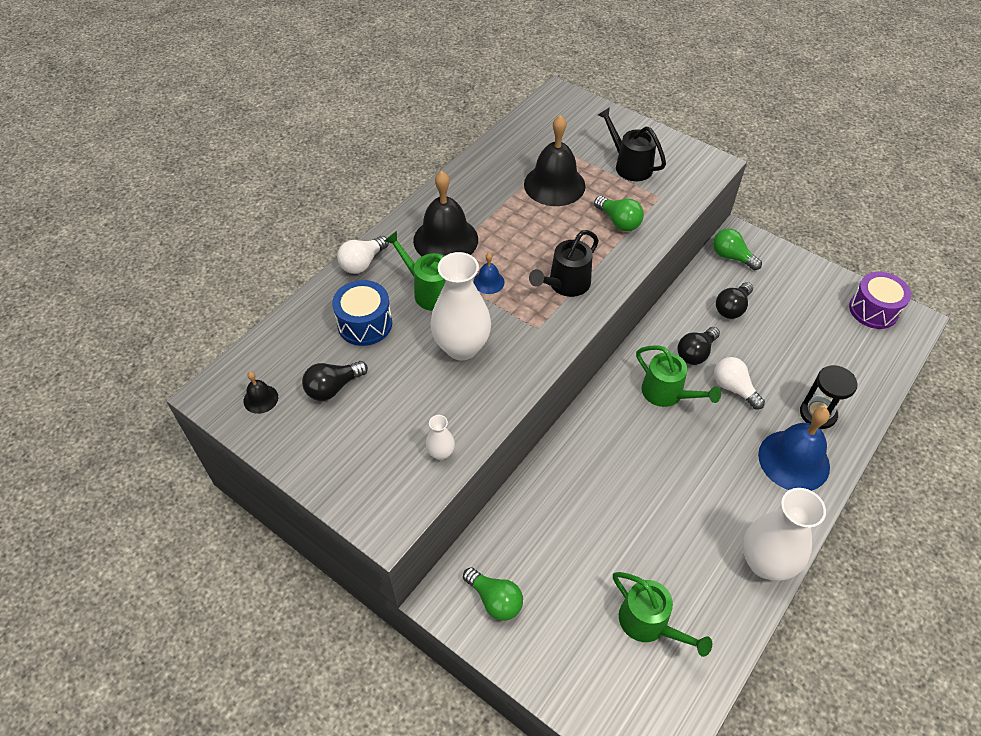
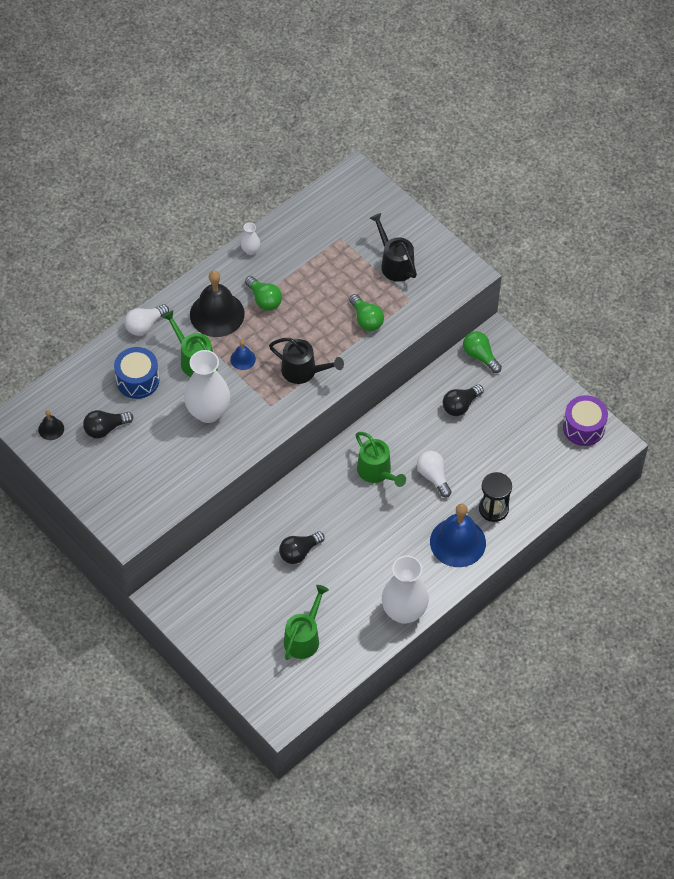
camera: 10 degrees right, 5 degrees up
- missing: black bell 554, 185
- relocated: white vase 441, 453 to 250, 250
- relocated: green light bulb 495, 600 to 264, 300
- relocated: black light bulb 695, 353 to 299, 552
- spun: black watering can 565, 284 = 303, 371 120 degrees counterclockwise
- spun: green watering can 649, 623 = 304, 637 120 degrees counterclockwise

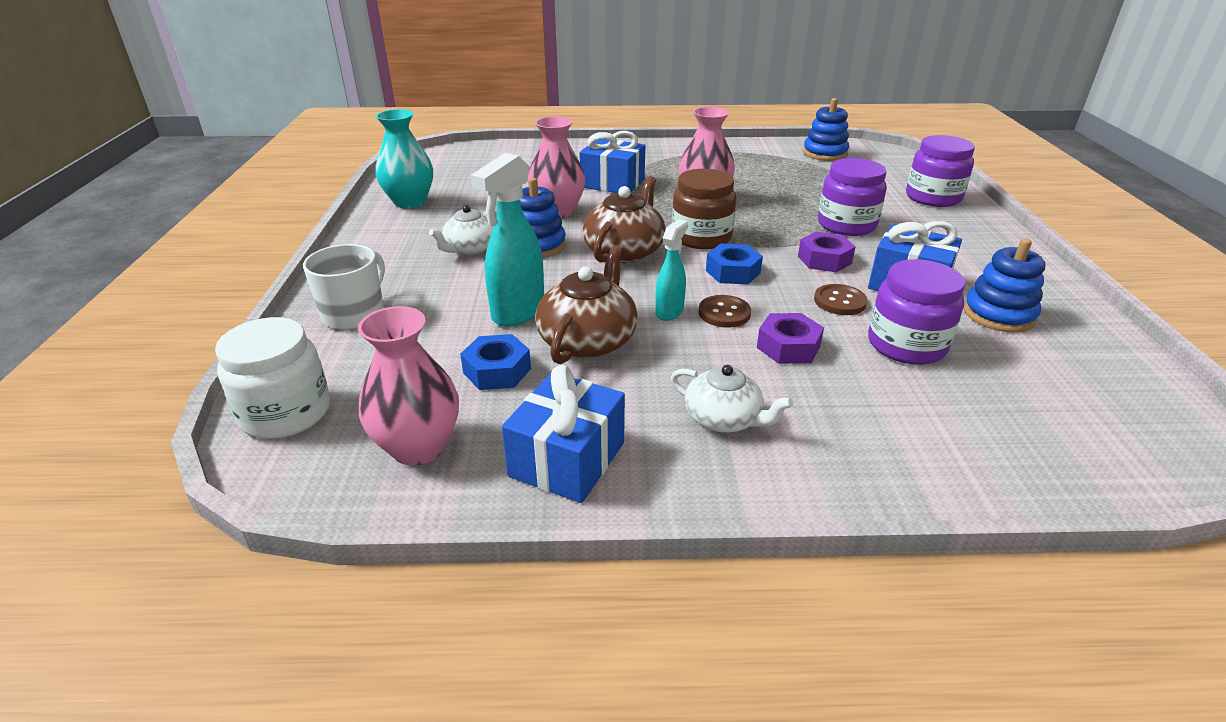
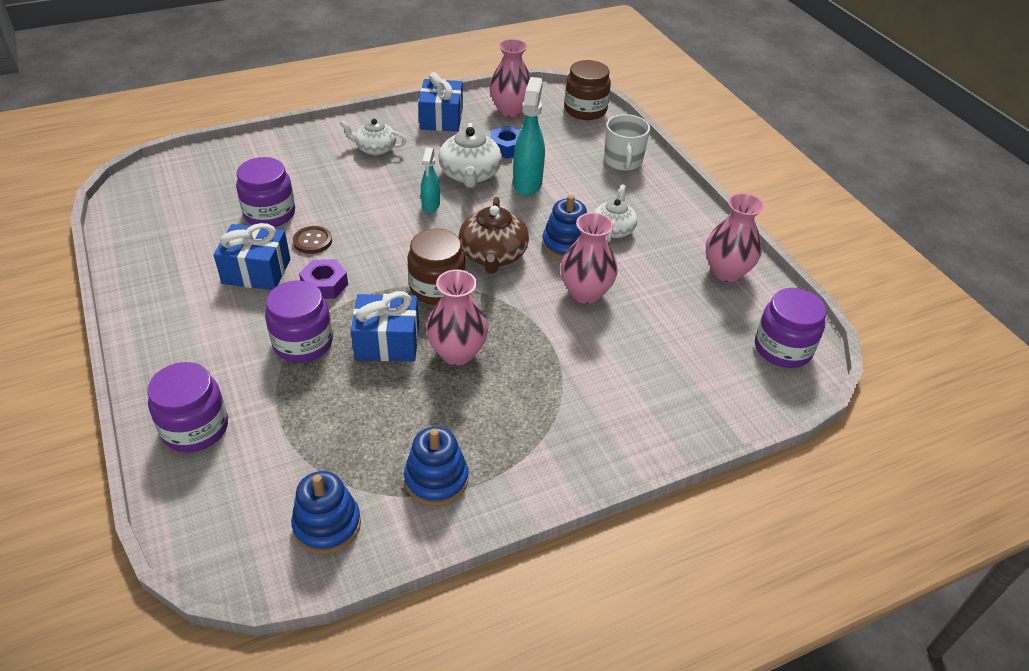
camera: 155 degrees right, 10 degrees up
- missing: brown button 724, 313
- missing: blue nut 733, 272
- missing: purple nut 788, 347
- appeared: purple jar 782, 348
- relocated: blue gift 612, 183 to 387, 342
- relocated: blue stacking toy 998, 314 to 436, 479
- colour: white jar 286, 413 to brown jar 585, 110
- colour: turquoise vase 410, 202 to pink vase 726, 272
- colour: brown teapot 588, 340 to white teapot 470, 174

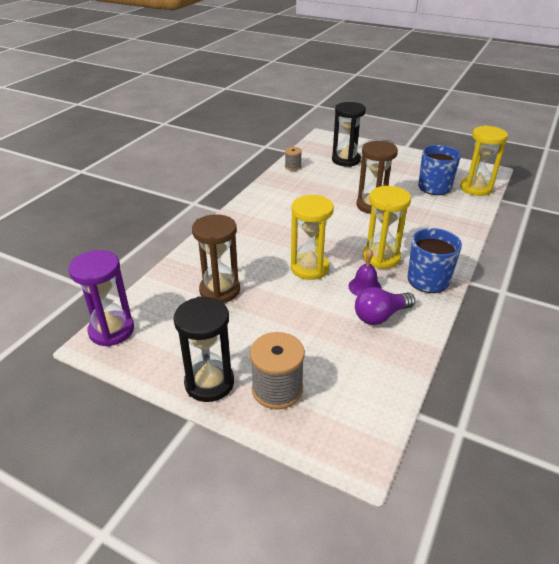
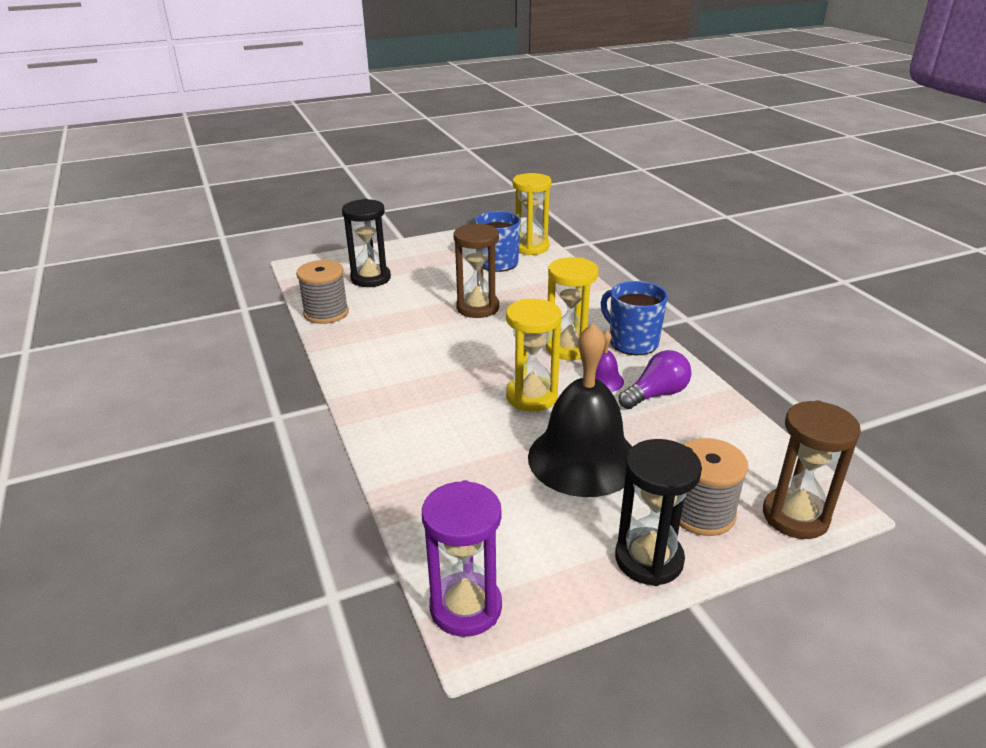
camera: 50 degrees left, 5 degrees down
- appeared: black bell 583, 459
- relocated: brown hourglass 220, 290 to 795, 516
- spun: purple light bulb 380, 316 = 656, 394 135 degrees counterclockwise
- size: grey spool 293, 167 = 326, 313 x1.81

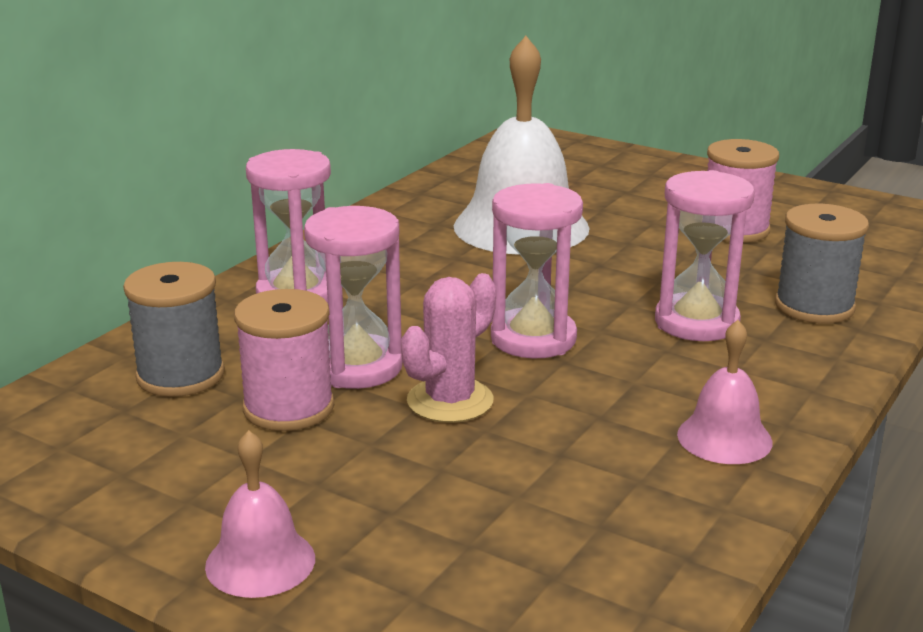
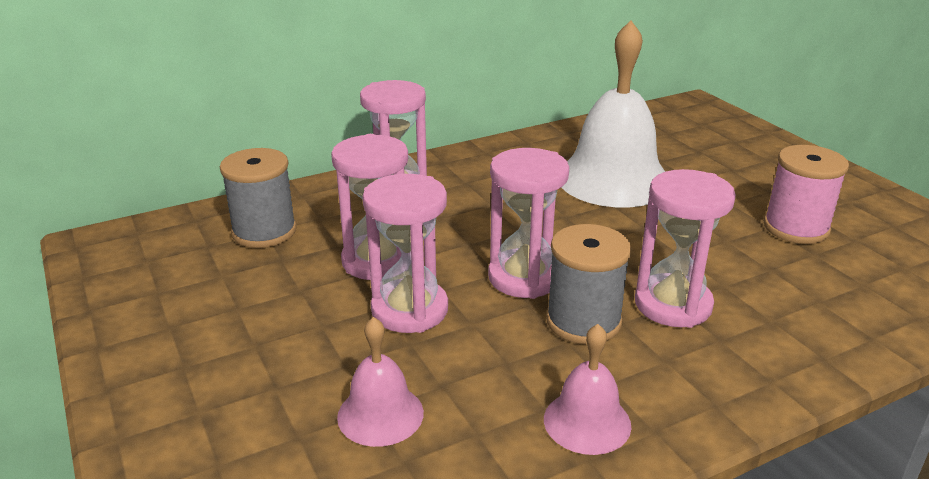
camera: 30 degrees right, 5 degrees up
- missing: pink spool 288, 408
- relocated: pink bell 260, 562 to 380, 414
- relocated: grey spool 814, 306 to 583, 321
- exchanged: pink cactus 450, 401 to pink hourglass 409, 310

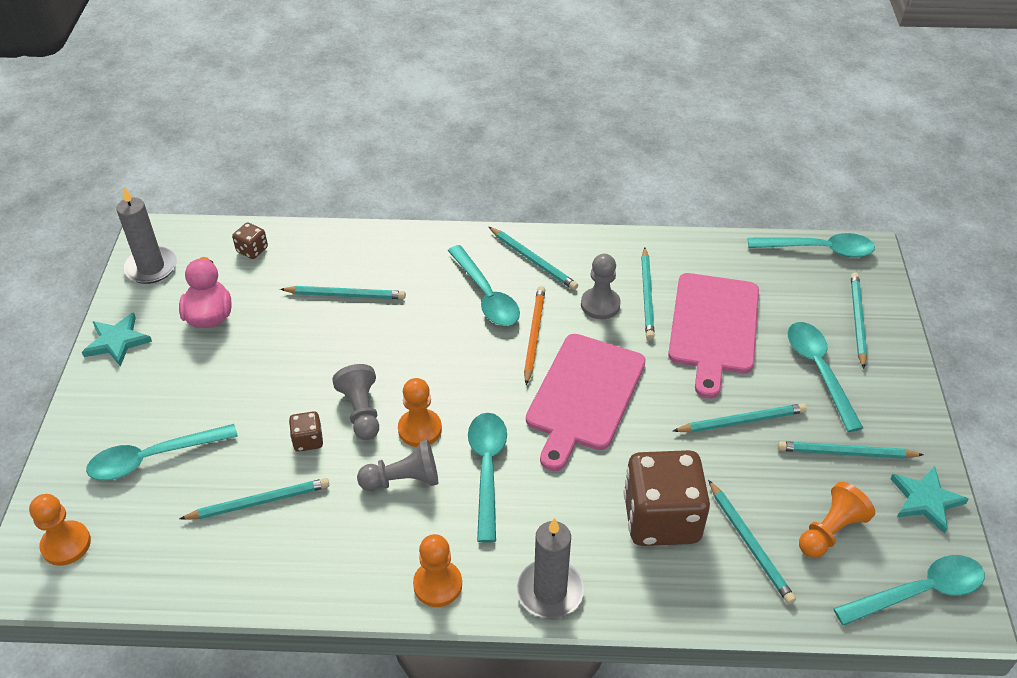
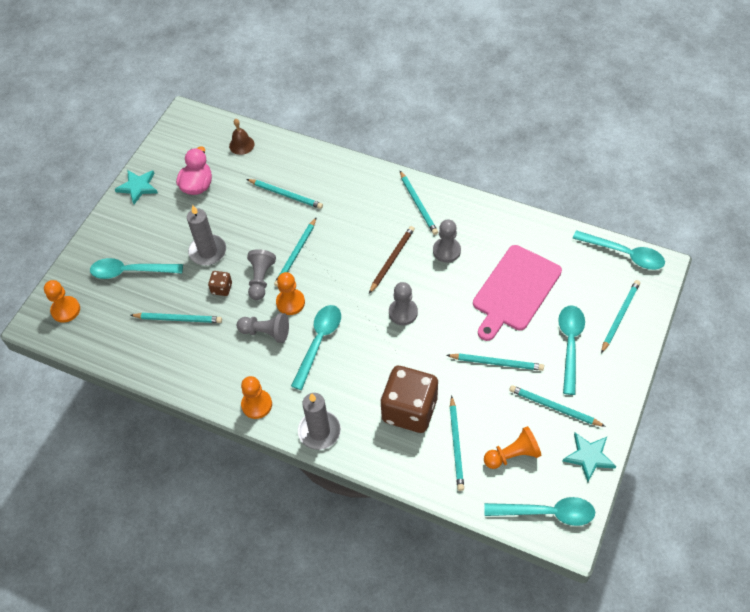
camera: 25 degrees right, 10 degrees up
- missing: turquoise spoon 486, 295
- relocated: grey candle 151, 267 to 208, 251
- relocated: turquoise pencil 647, 295 to 296, 254
- exchanged: brown dice 252, 250 to brown bell 241, 145
- exchanged: pink cutting board 584, 396 to grey pawn 403, 312
- colour: orange pencil 534, 335 to brown pencil 392, 260

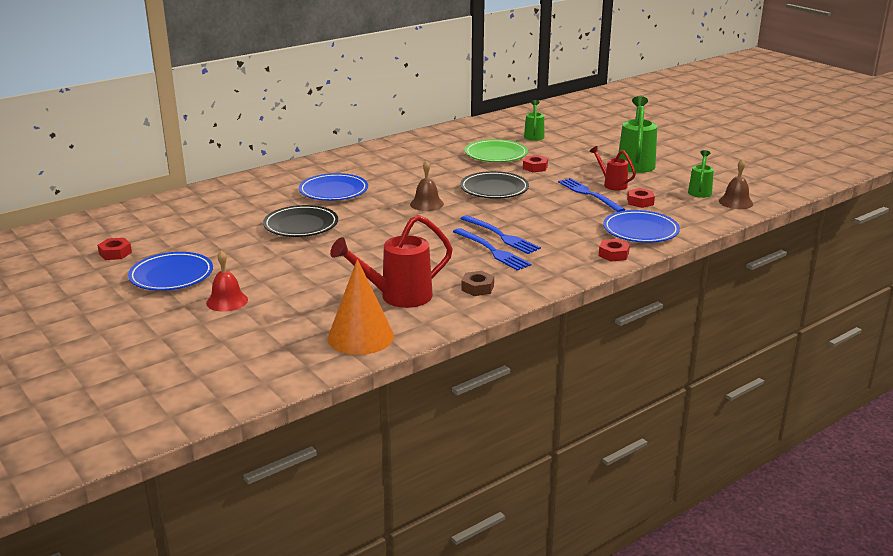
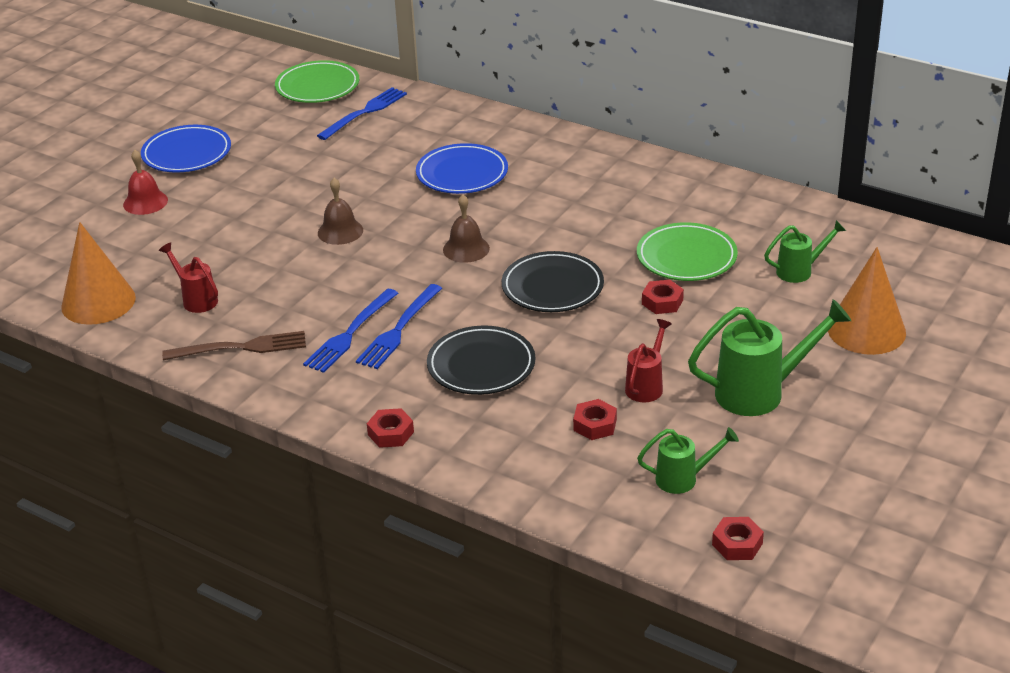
camera: 70 degrees right, 10 degrees up
- missing: blue plate 640, 231
- appeared: green plate 317, 87
- appeared: orange cone 866, 330
- relocated: red nut 115, 253 to 737, 544
- relocated: black plate 301, 225 to 481, 365
- relocated: blue fork 588, 194 to 365, 112
- relocated: brown bell 735, 202 to 340, 231
- exchanged: brown nut 477, 288 to brown fork 242, 347
- size: red watering can 397, 297 = 196, 299 x0.57

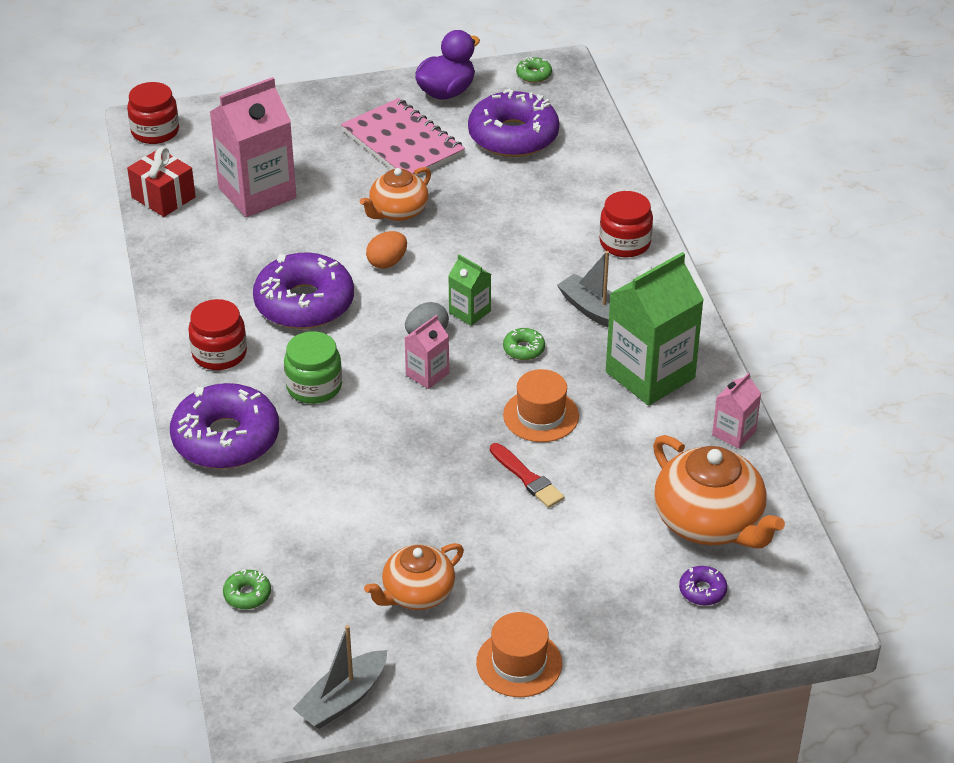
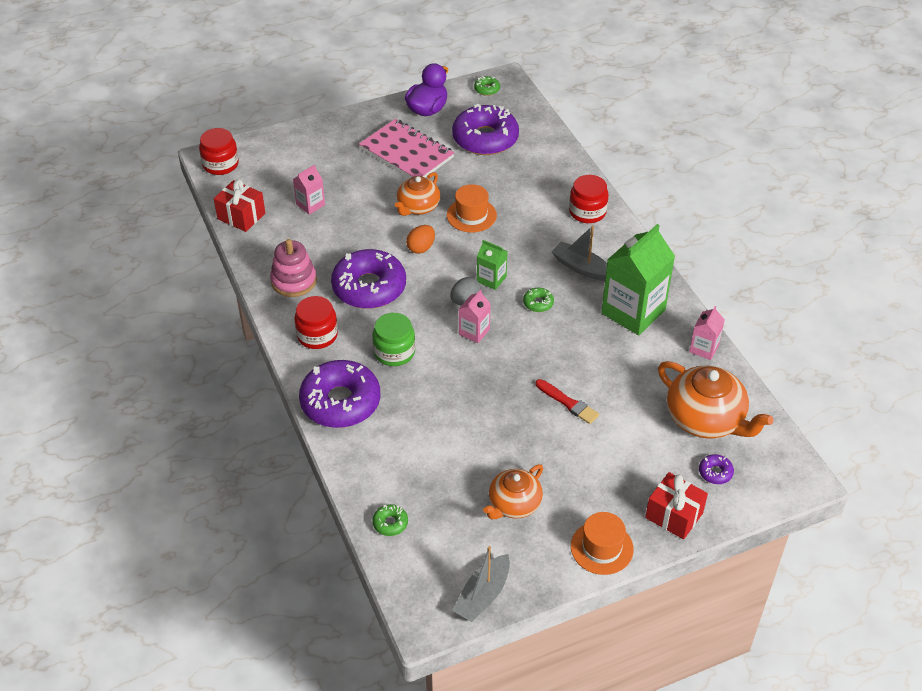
camera: 10 degrees left, 5 degrees up
- appeared: pink stacking toy 294, 281
- appeared: red gift 674, 515
- relocated: orange hat 541, 415 to 471, 215
- size: pink carton 257, 193 = 310, 205 x0.49

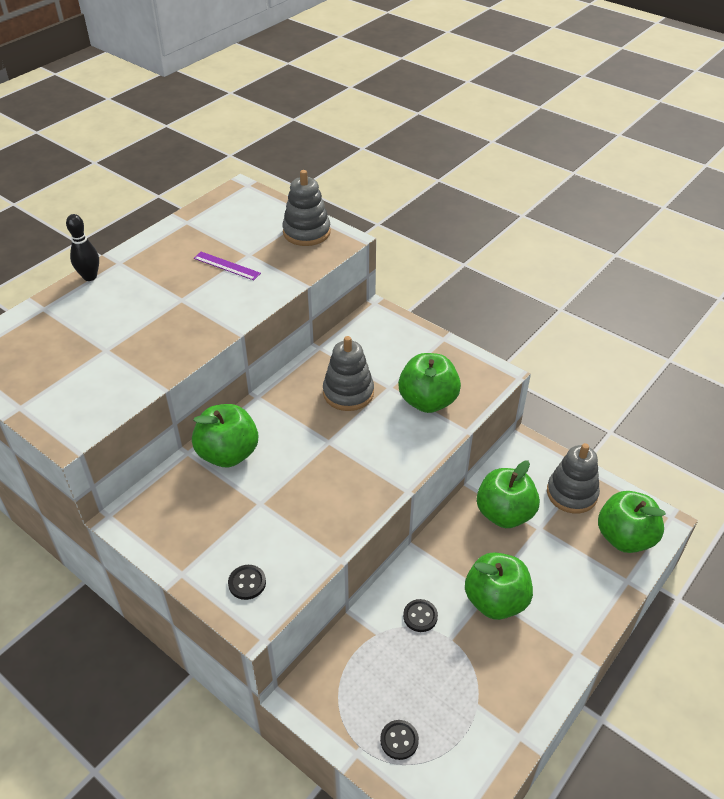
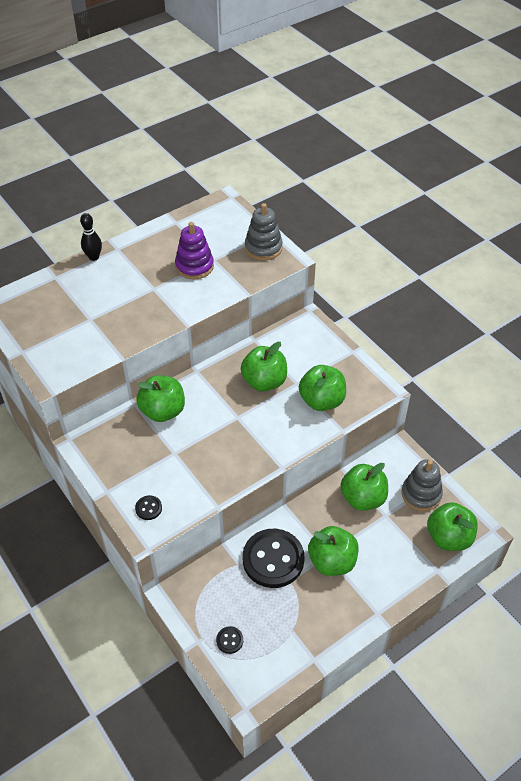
camera: 15 degrees right, 5 degrees up
- exchanged: purple ruler 226, 266 to purple stacking toy 194, 266
- exchanged: grey stacking toy 348, 393 to green apple 264, 381
- size: black button 420, 616 = 273, 559 x2.43

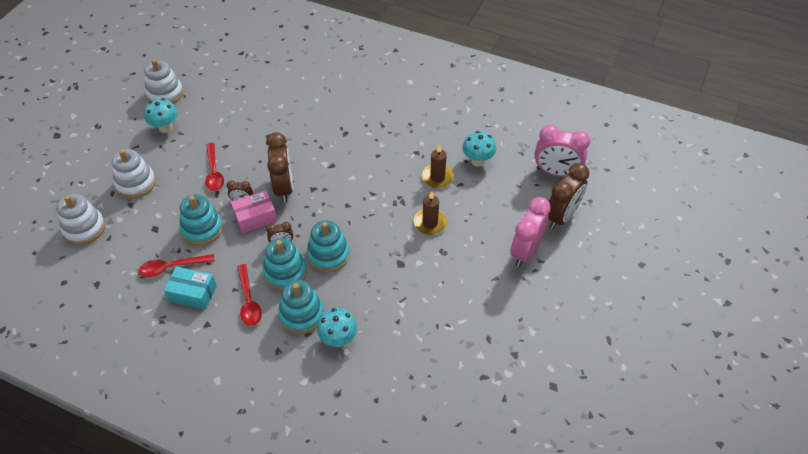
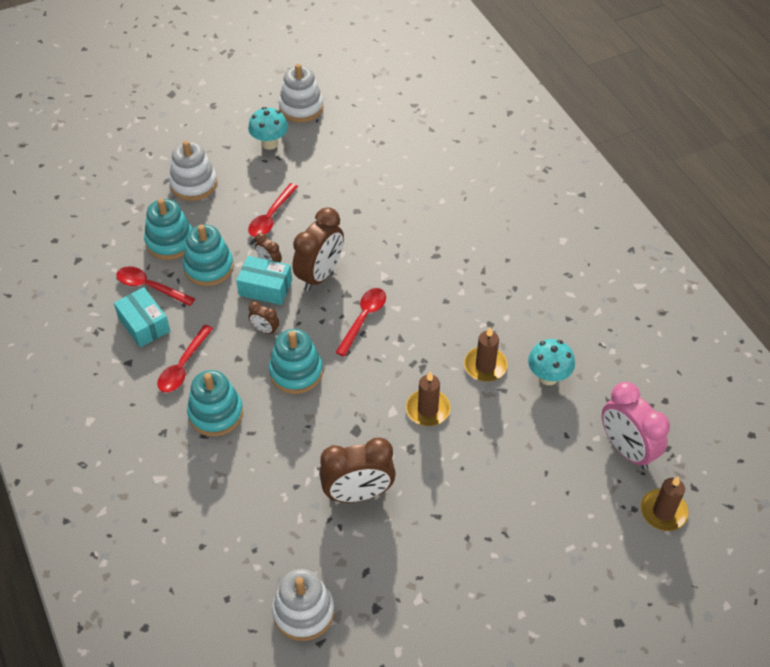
camera: 40 degrees right, 0 degrees up
- missing: turquoise mushroom 338, 339
- missing: pink clock 525, 251
- appeared: red spoon 364, 318
- appeared: brown candle 663, 511
- relocated: white stacking toy 84, 228 to 303, 612
- relocated: turquoise stacking toy 285, 272 to 170, 241
- relocated: brown clock 561, 216 to 358, 494
- colour: pink box 255, 217 to turquoise box 265, 288

